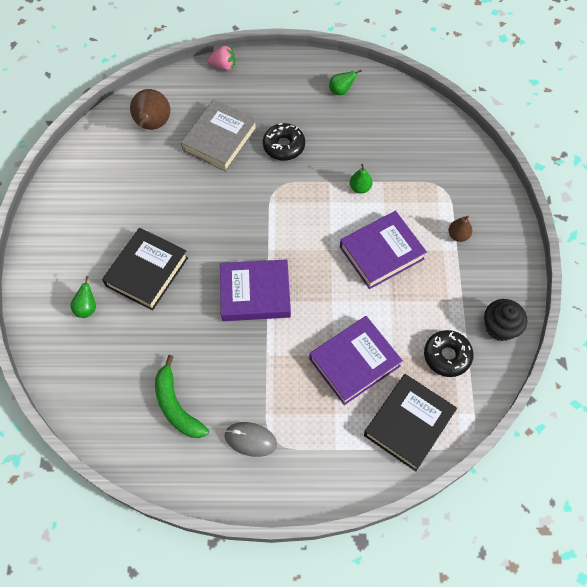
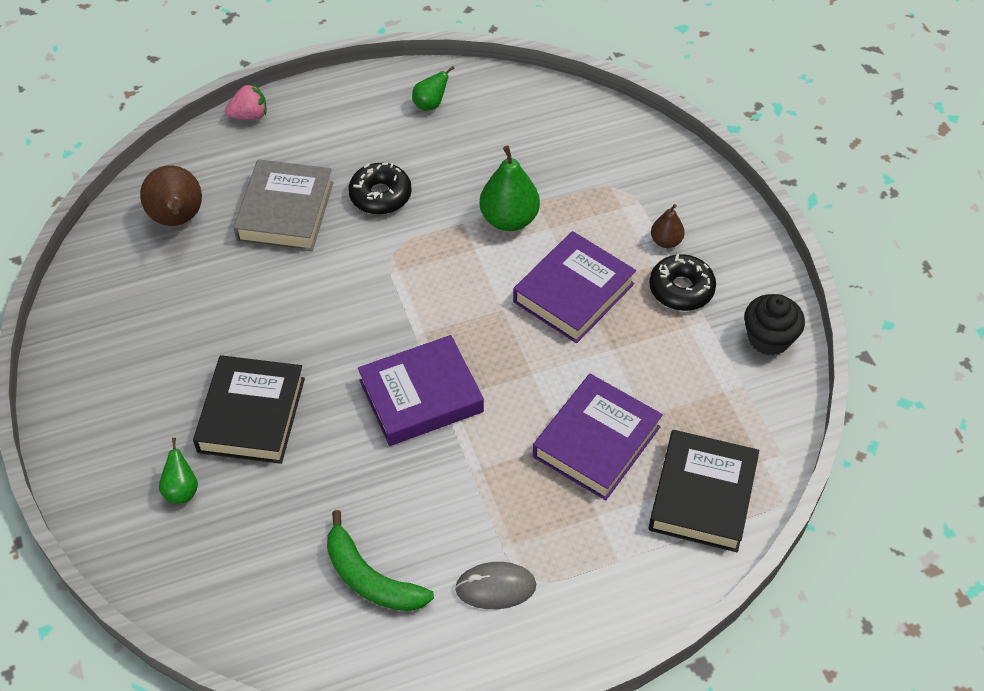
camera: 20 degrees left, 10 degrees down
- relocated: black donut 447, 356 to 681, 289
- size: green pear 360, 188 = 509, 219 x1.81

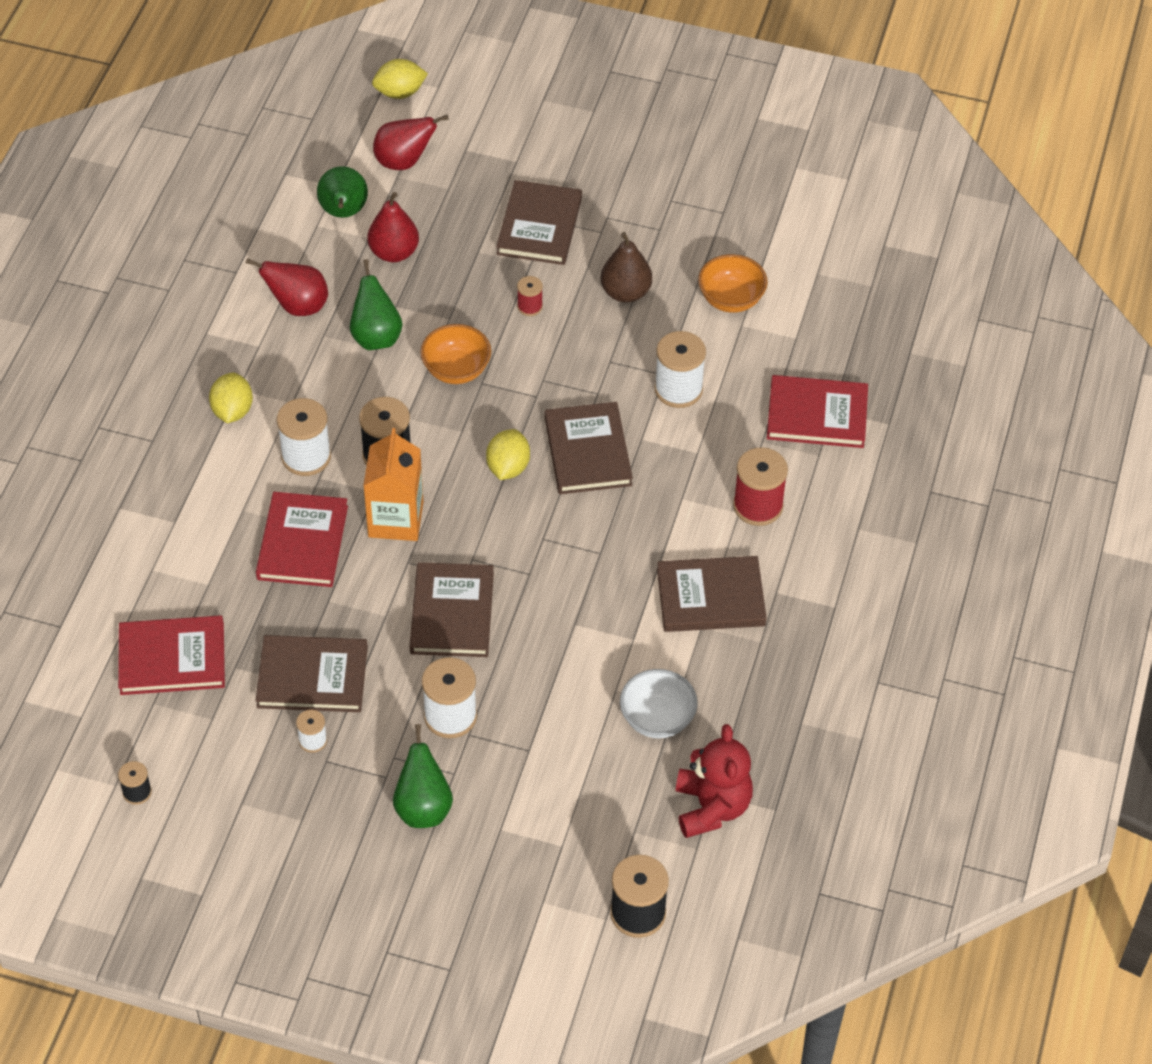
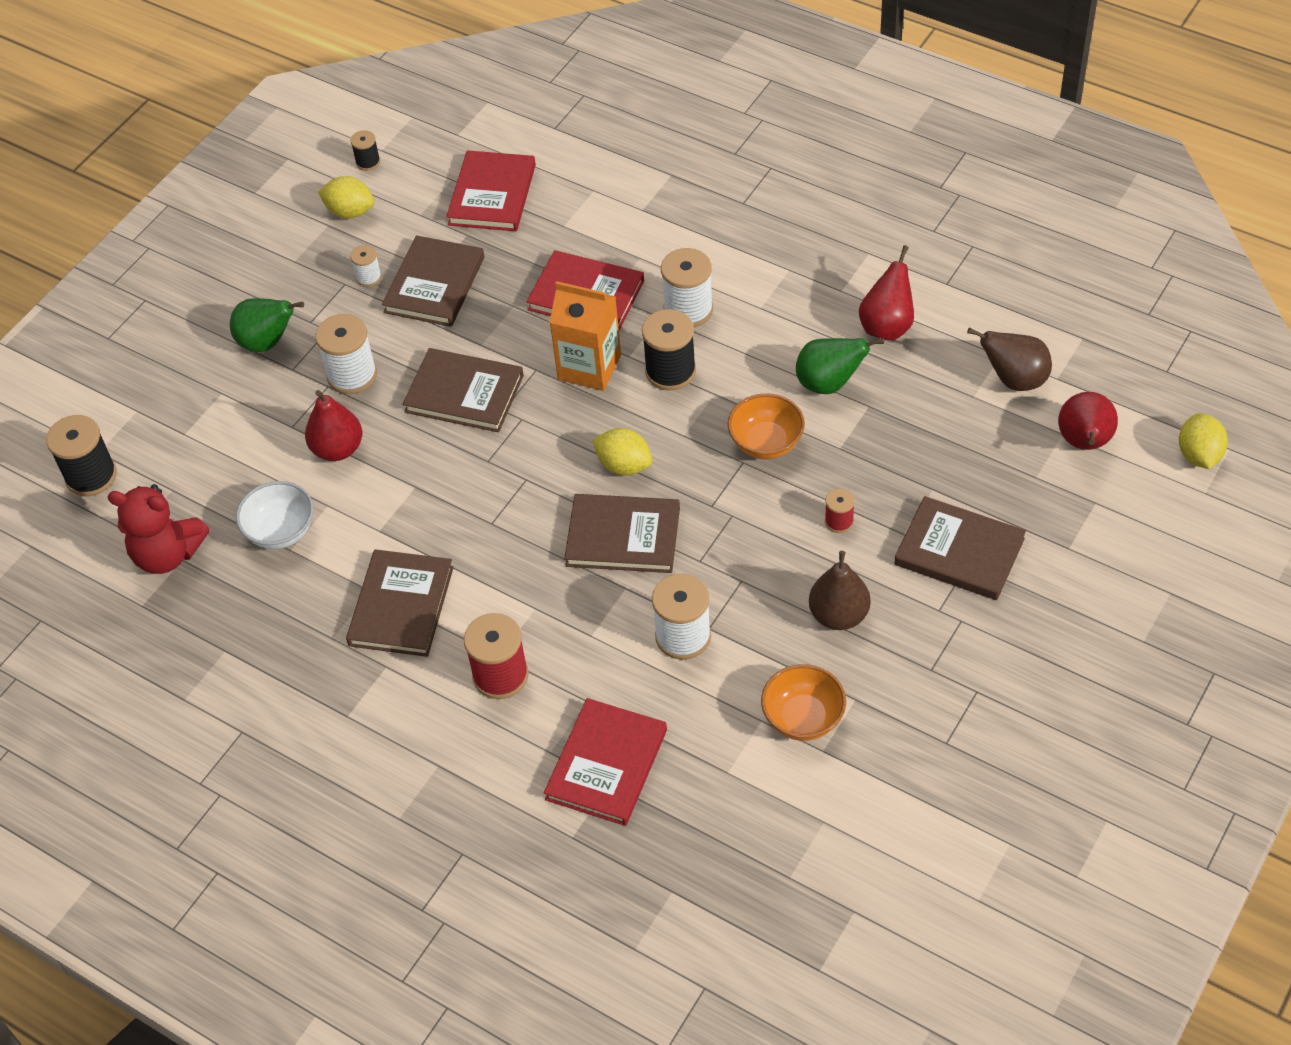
camera: 110 degrees right, 0 degrees up
- relocated: yellow lemon 232, 411 to 350, 212
- relocated: red pear 394, 252 to 338, 449
- colour: green pear 343, 212 to brown pear 1014, 380

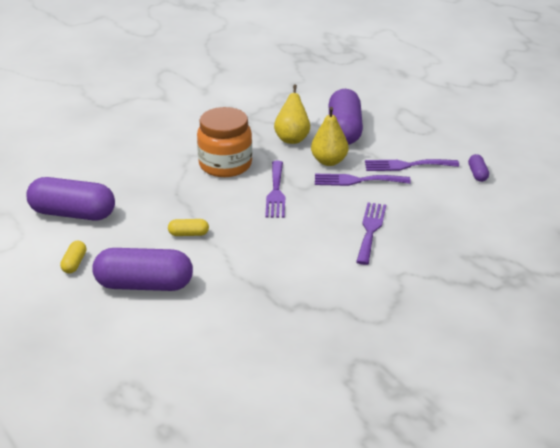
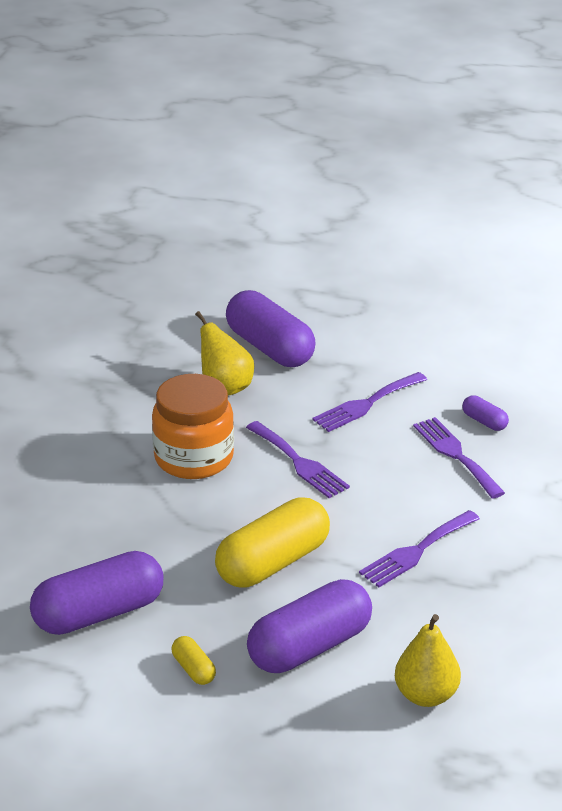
camera: 40 degrees left, 0 degrees up
- relocated: yellow pear 329, 161 to 426, 695
- relocated: purple fork 406, 165 to 416, 551
- relocated: purple capsule 477, 174 to 484, 421
- size: yellow capsule 188, 234 = 273, 563 x2.27

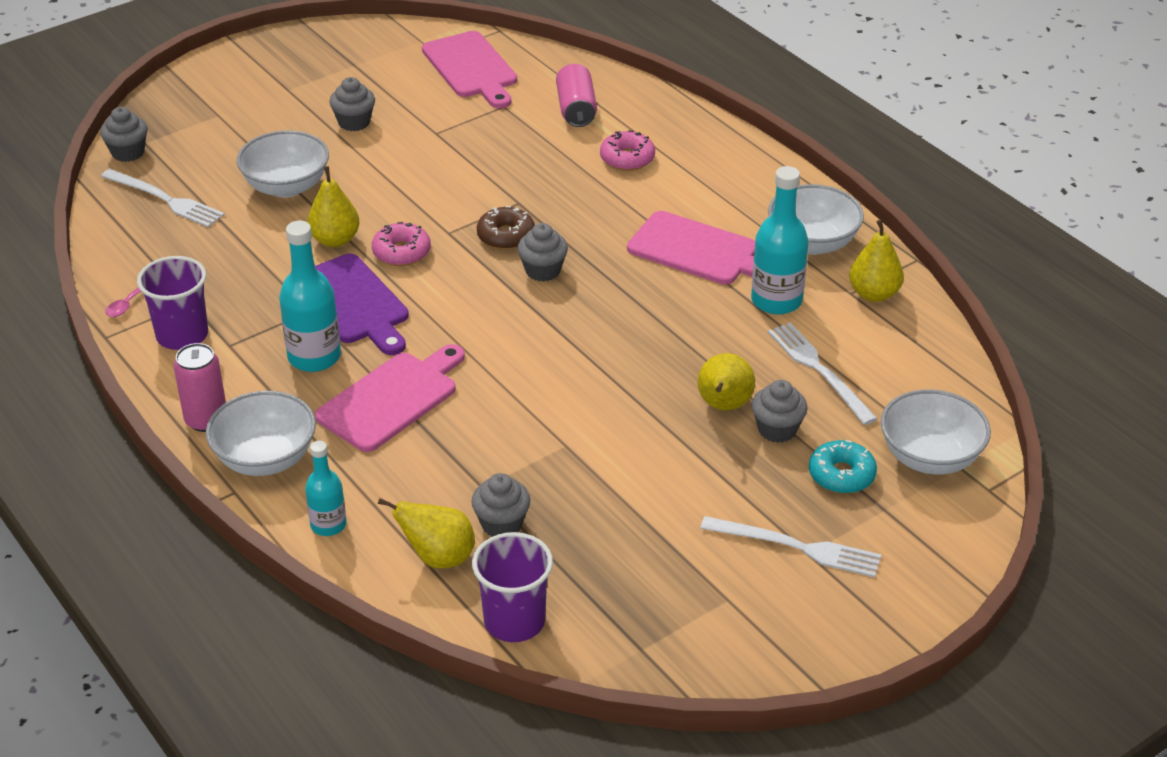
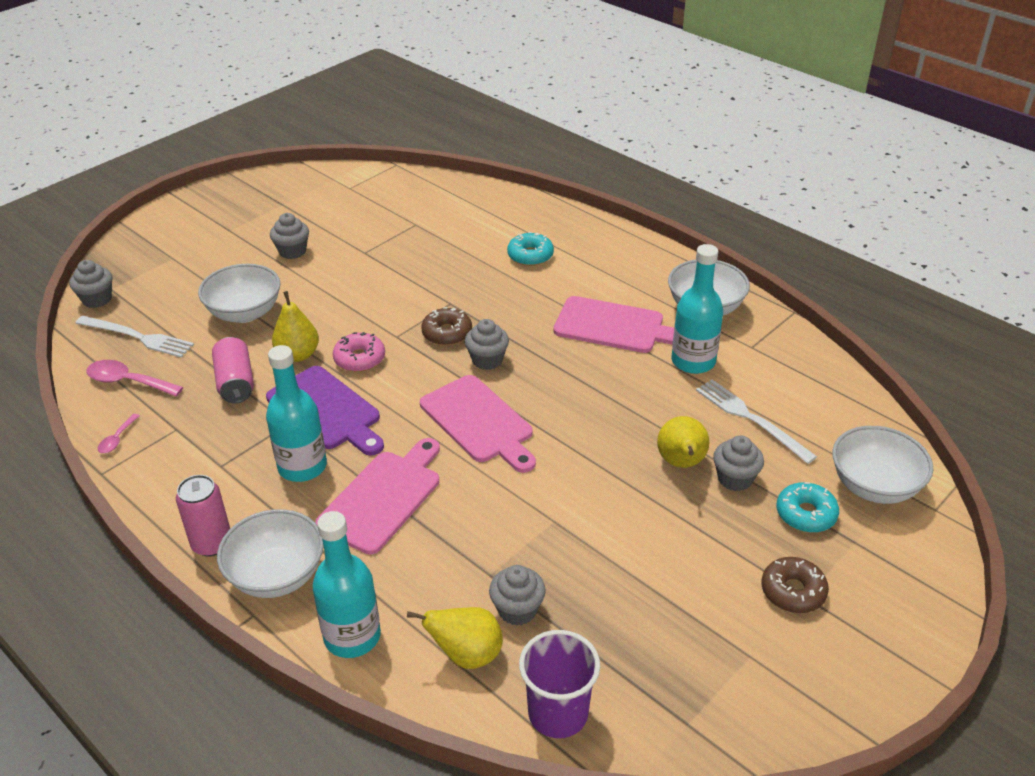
camera: 10 degrees left, 0 degrees up
- missing: purple cup 182, 335
- missing: yellow pear 874, 294
- appeared: pink spoon 128, 382
- relocated: pink cutting board 471, 68 to 479, 422
- relocated: pink can 576, 109 to 235, 382
- exchanged: white fork 797, 547 to brown donut 793, 591
- colour: pink donut 627, 158 to turquoise donut 530, 256
- size: turquoise bottle 328, 525 = 352, 636 x1.63

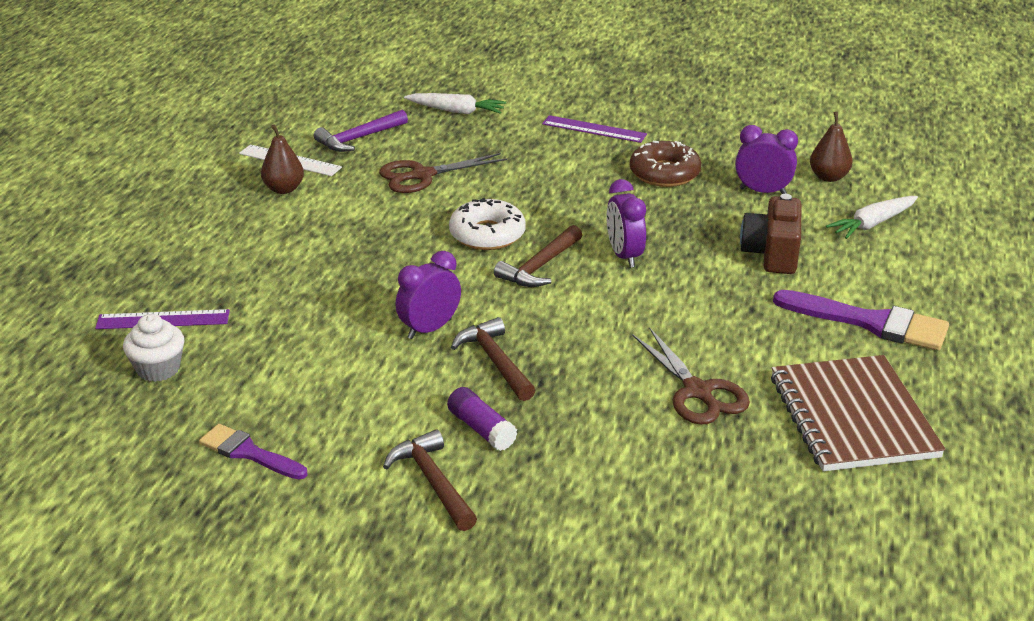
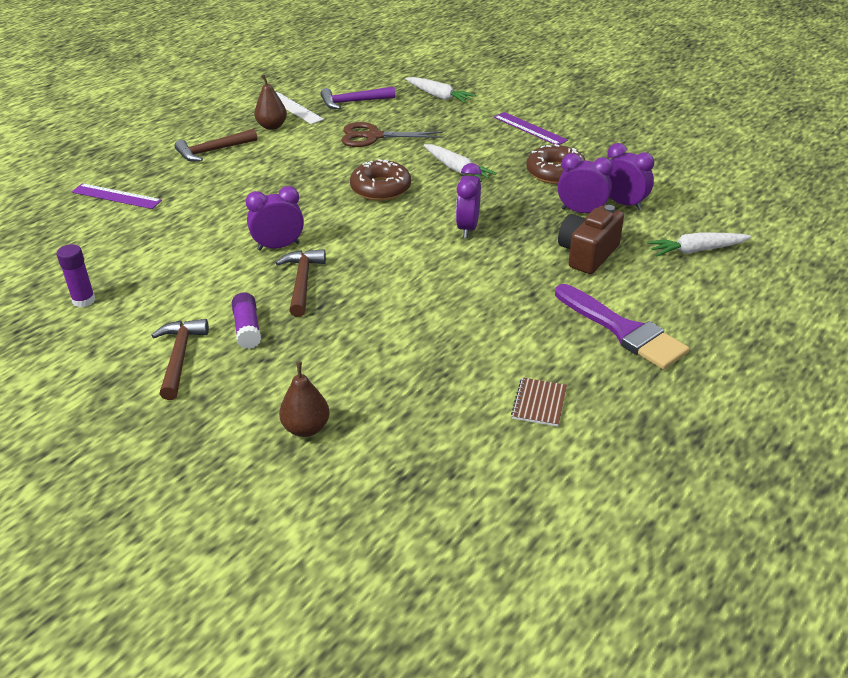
camera: 25 degrees right, 5 degrees up
- missing: white cupcake 158, 369
- missing: brown scissors 697, 392
- appeared: white carrot 457, 169
- appeared: purple clock 581, 211
- relocated: brown hammer 540, 266 to 213, 151
- relocated: brown pear 828, 177 to 306, 428
- exchanged: purple brush 249, 453 to purple glue stick 84, 300
- colour: white donut 487, 234 to brown donut 380, 188
- size: brown notebook 852, 417 = 539, 403 x0.42

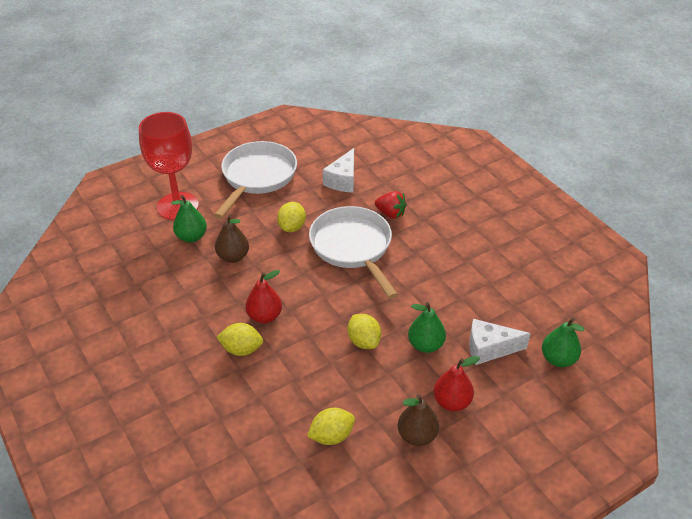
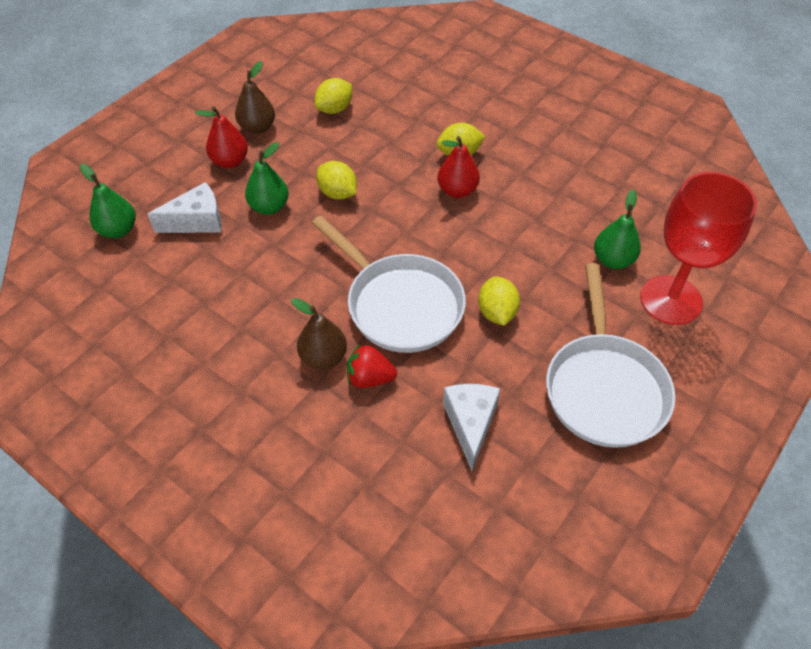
camera: 160 degrees right, 10 degrees up
- relocated: brown pear 233, 257 to 323, 357

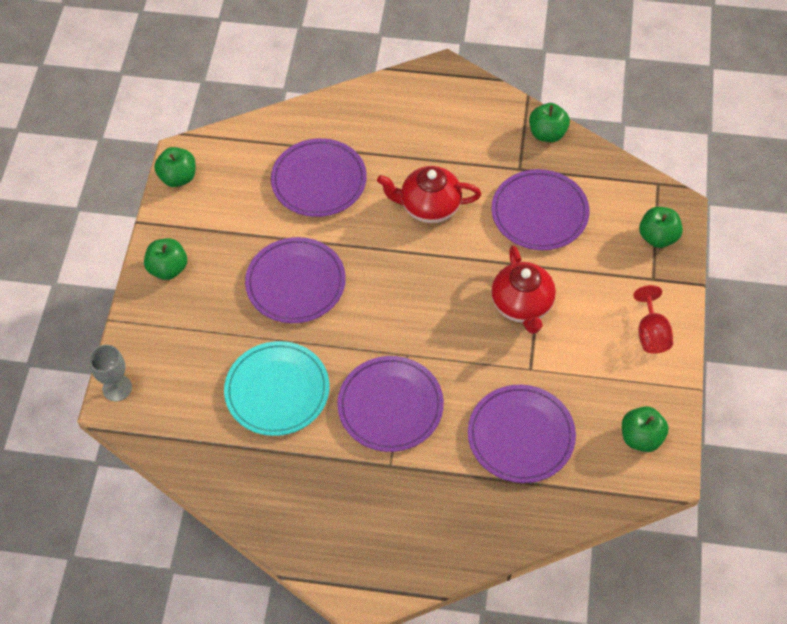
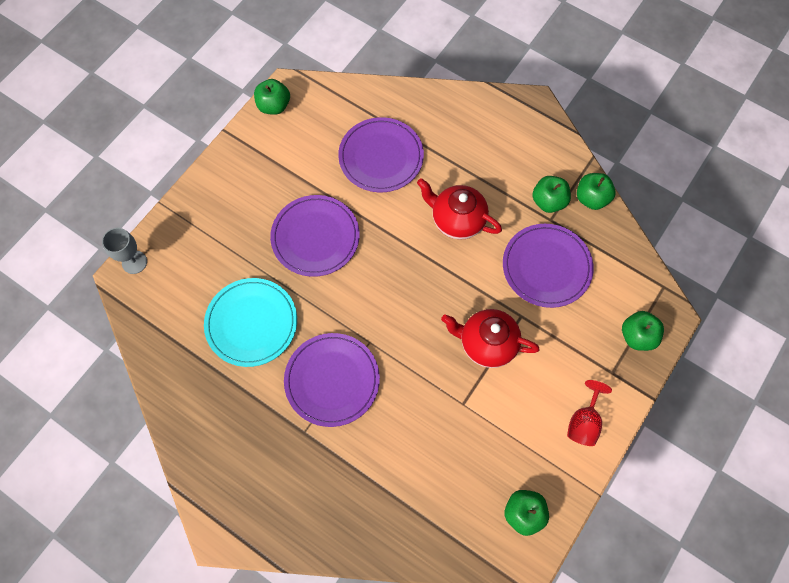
camera: 25 degrees right, 10 degrees up
- missing: purple plate 521, 436
- relocated: green apple 168, 269 to 548, 201
- spun: red teapot 522, 305 = 487, 343 90 degrees clockwise

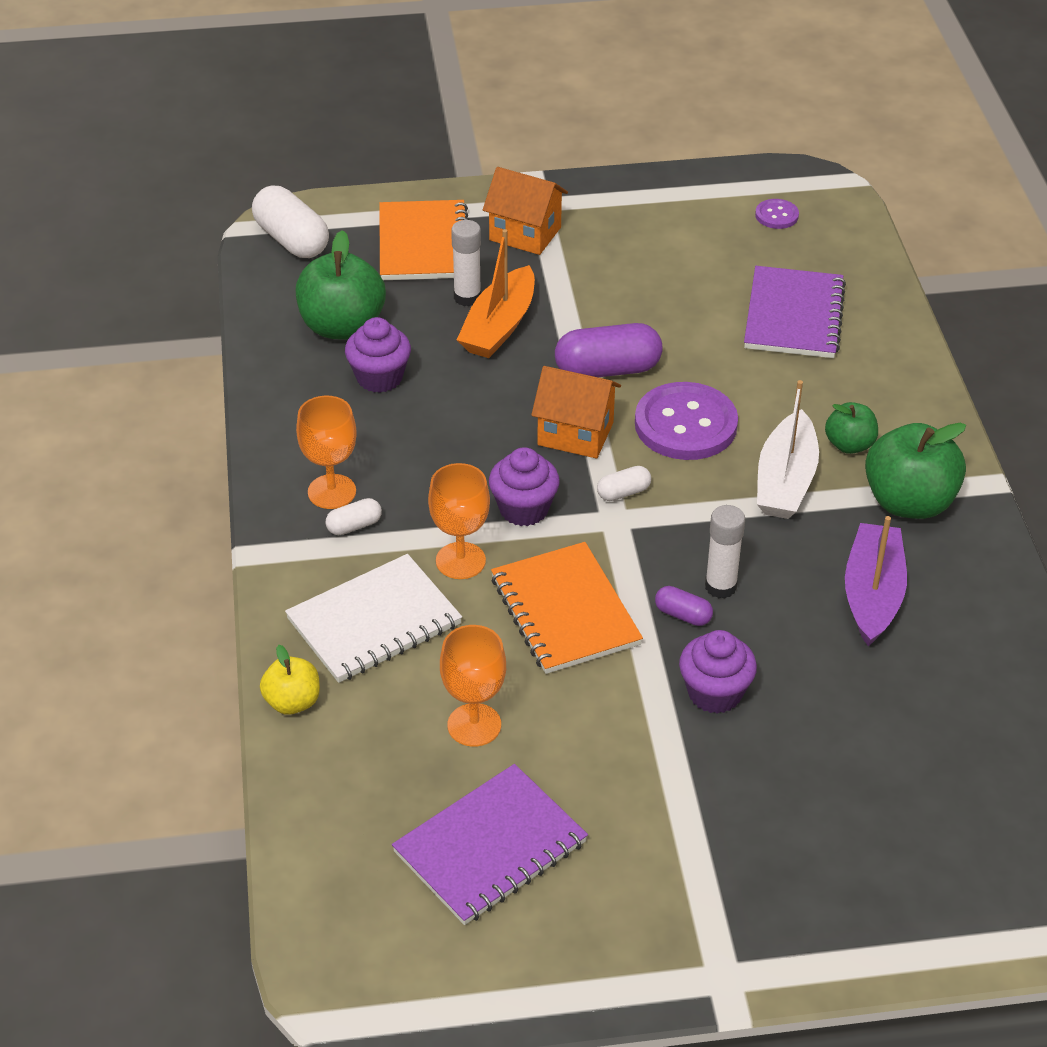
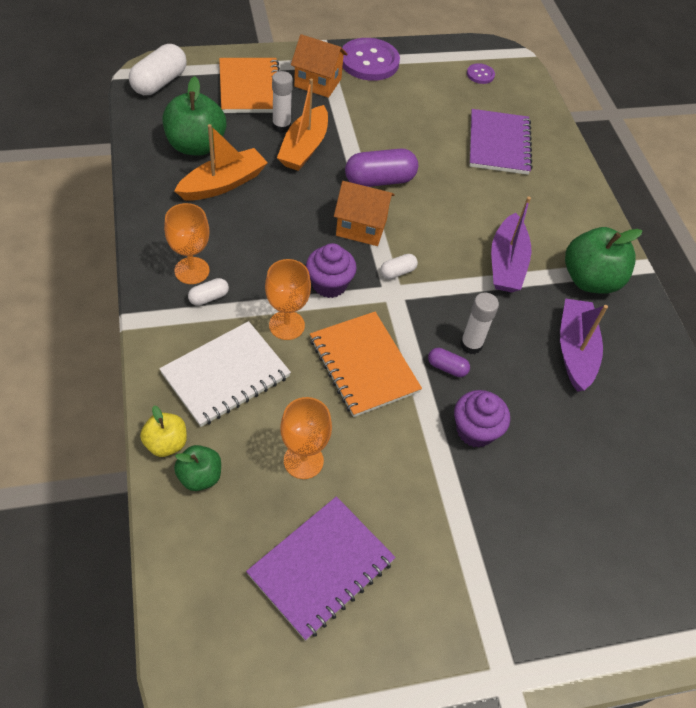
camera: 10 degrees left, 10 degrees up
- relocated: purple button 685, 424 to 369, 61
- relocated: green apple 849, 445 to 200, 476
- exchanged: purple cupcake 379, 377 to orange boat 223, 184
- colour: white boat 785, 481 to purple boat 506, 263
- spun: white capsule 292, 240 = 160, 83 75 degrees clockwise

